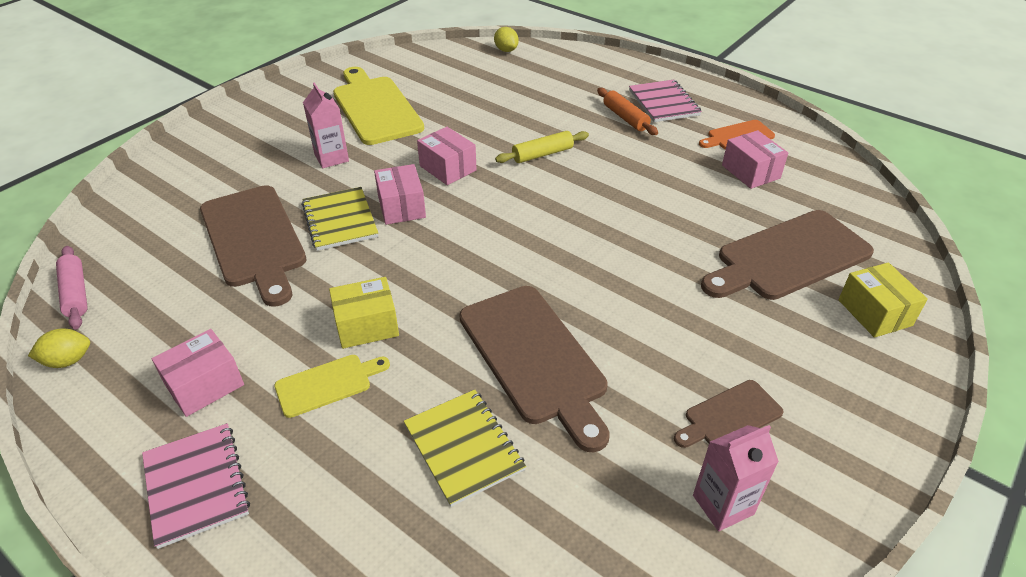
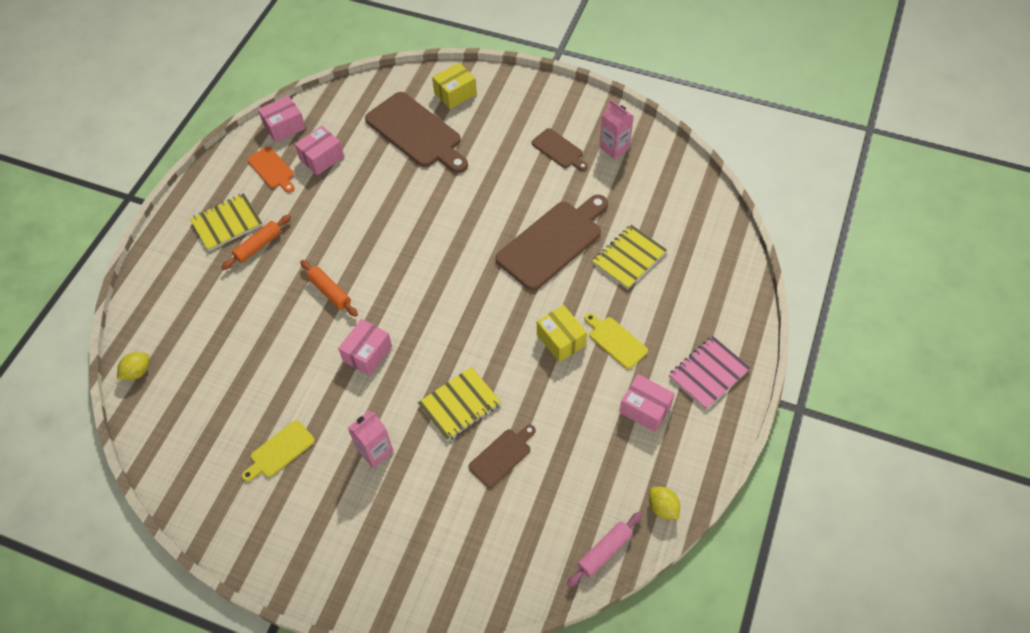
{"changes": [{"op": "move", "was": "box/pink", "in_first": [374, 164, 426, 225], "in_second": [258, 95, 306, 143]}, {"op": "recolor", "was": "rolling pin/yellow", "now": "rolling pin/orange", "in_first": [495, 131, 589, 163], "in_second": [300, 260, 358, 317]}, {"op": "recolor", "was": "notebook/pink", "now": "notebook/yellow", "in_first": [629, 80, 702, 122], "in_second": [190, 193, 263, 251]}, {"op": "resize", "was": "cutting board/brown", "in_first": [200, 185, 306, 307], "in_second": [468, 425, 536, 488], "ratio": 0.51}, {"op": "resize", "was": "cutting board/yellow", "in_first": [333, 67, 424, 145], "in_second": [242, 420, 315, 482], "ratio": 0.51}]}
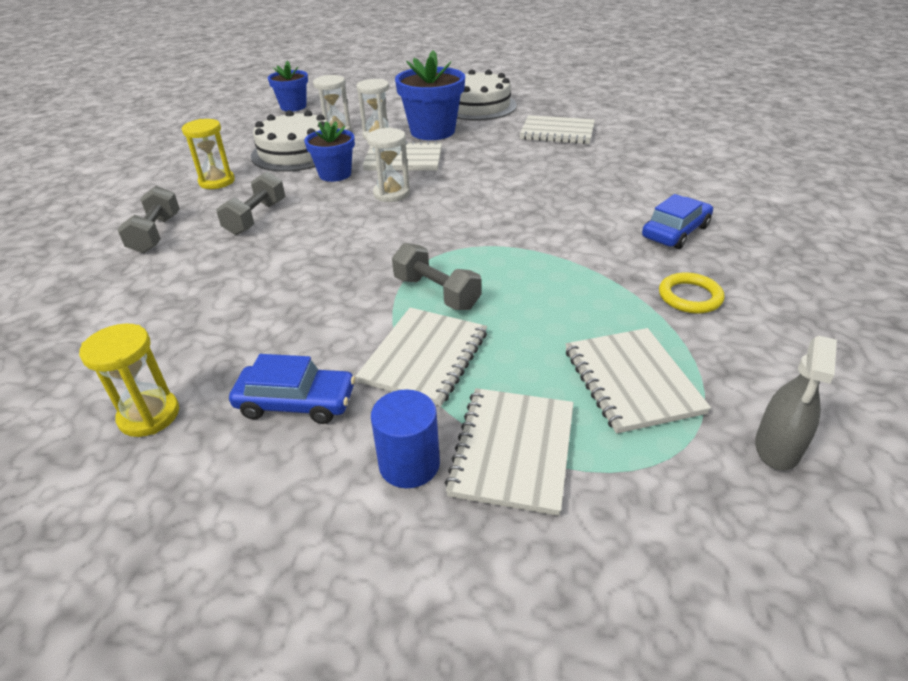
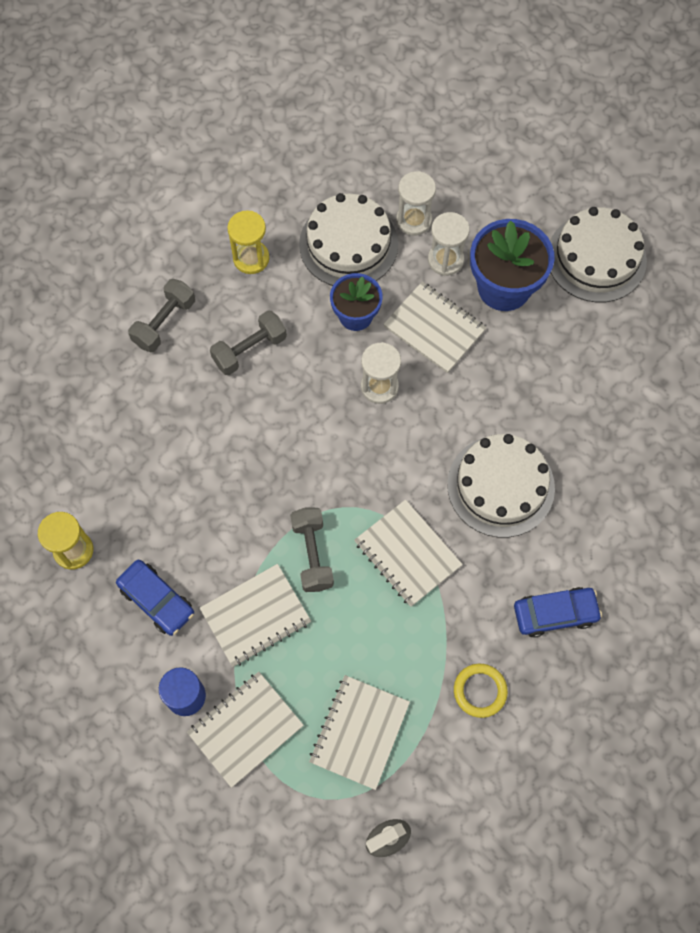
{"changes": [{"op": "delete", "was": "flower pot/blue", "in_first": [268, 61, 308, 111]}, {"op": "insert", "now": "cake/white", "in_second": [447, 434, 555, 538]}, {"op": "move", "was": "notebook/white", "in_first": [520, 115, 595, 144], "in_second": [355, 500, 463, 607]}]}
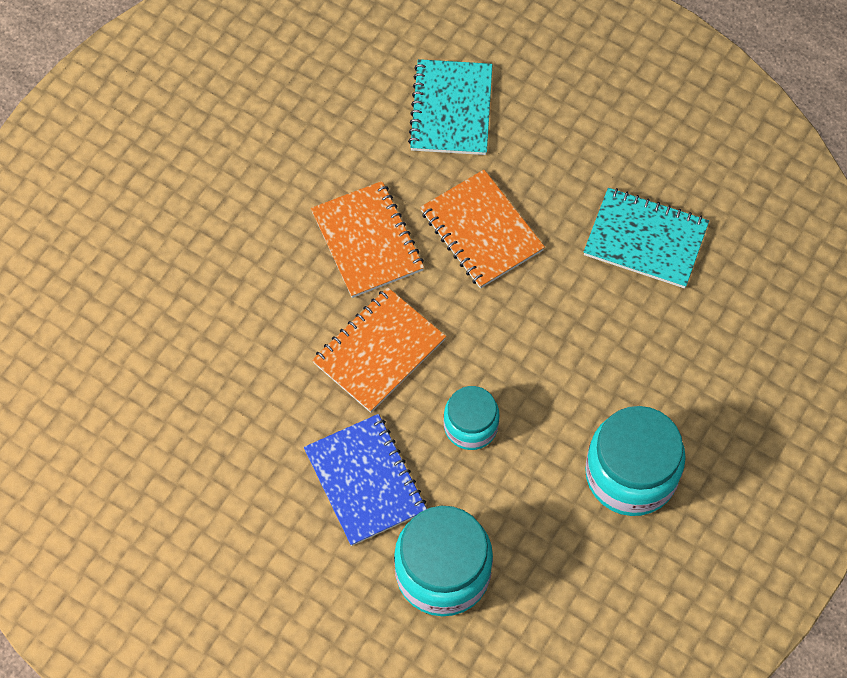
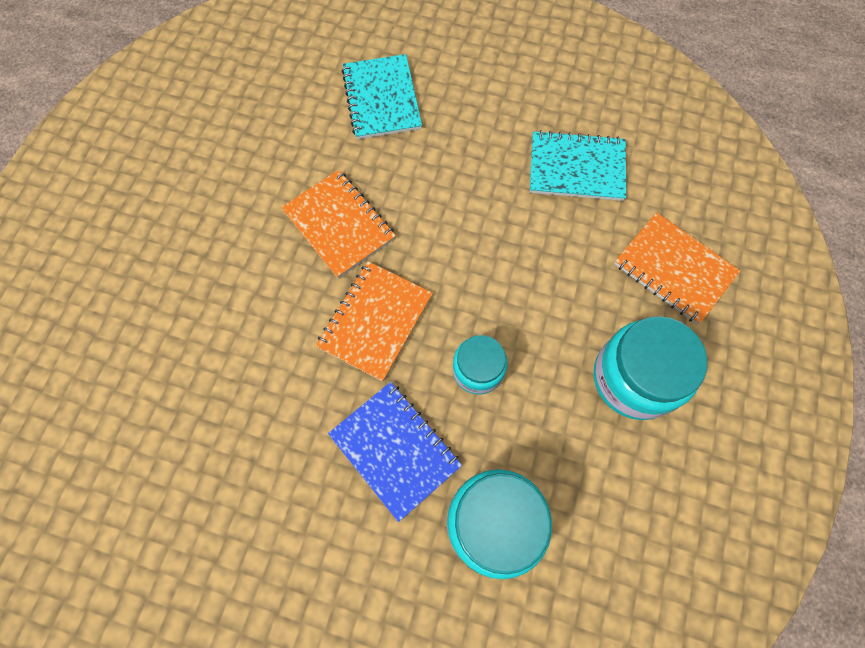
{"changes": [{"op": "move", "was": "notebook/orange", "in_first": [420, 170, 545, 288], "in_second": [614, 212, 740, 324]}]}
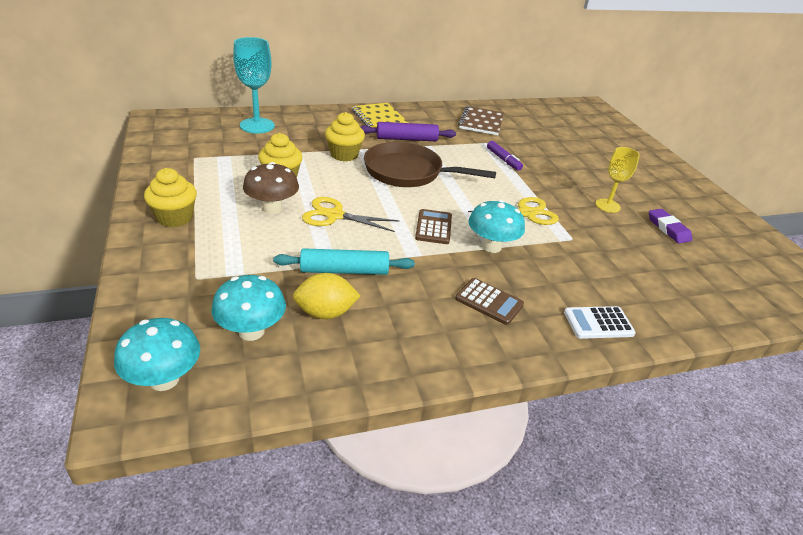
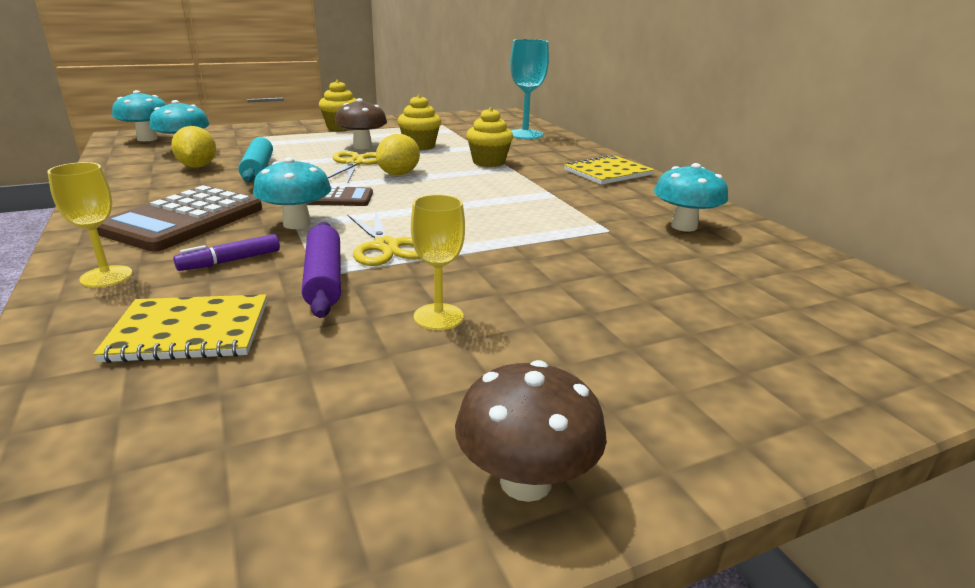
{"changes": [{"op": "delete", "was": "pan/brown", "in_first": [364, 142, 496, 187]}, {"op": "delete", "was": "eraser/purple", "in_first": [649, 209, 692, 243]}, {"op": "insert", "now": "notebook/yellow", "in_second": [93, 294, 267, 363]}, {"op": "insert", "now": "lemon/yellow", "in_second": [376, 134, 420, 175]}, {"op": "insert", "now": "mushroom/brown", "in_second": [455, 360, 607, 502]}, {"op": "move", "was": "rolling pin/purple", "in_first": [360, 122, 456, 141], "in_second": [302, 222, 341, 318]}, {"op": "move", "was": "marker/purple", "in_first": [487, 141, 523, 171], "in_second": [173, 234, 280, 271]}, {"op": "replace", "was": "notebook/brown", "now": "mushroom/turquoise", "in_first": [458, 106, 504, 135], "in_second": [654, 163, 728, 232]}, {"op": "replace", "was": "calculator/white", "now": "goblet/yellow", "in_first": [564, 306, 636, 339], "in_second": [47, 162, 133, 287]}, {"op": "resize", "was": "calculator/brown", "in_first": [455, 278, 524, 325], "in_second": [97, 185, 262, 252], "ratio": 1.89}]}
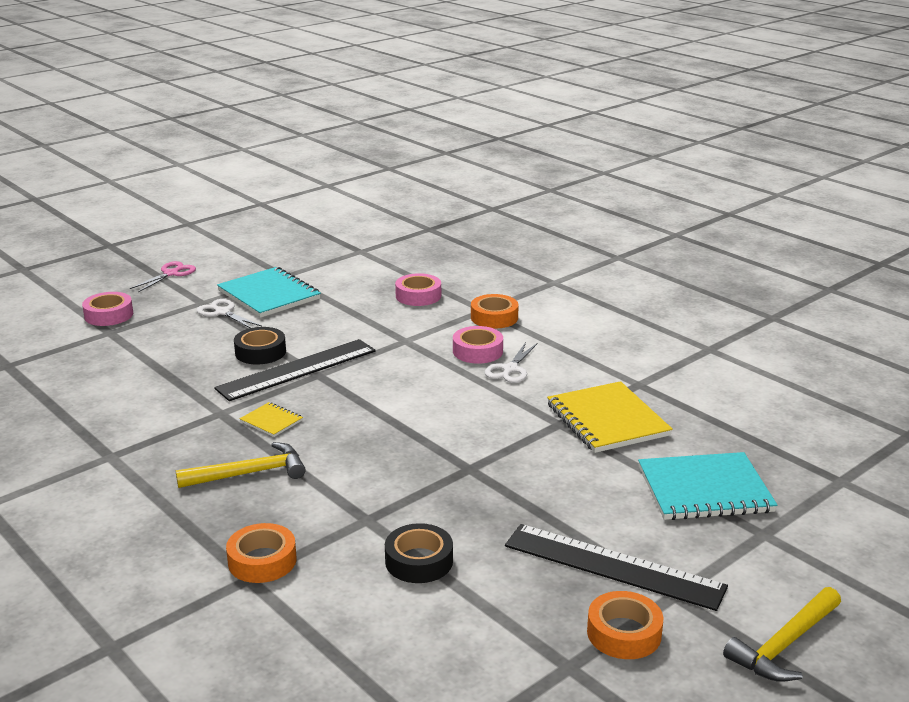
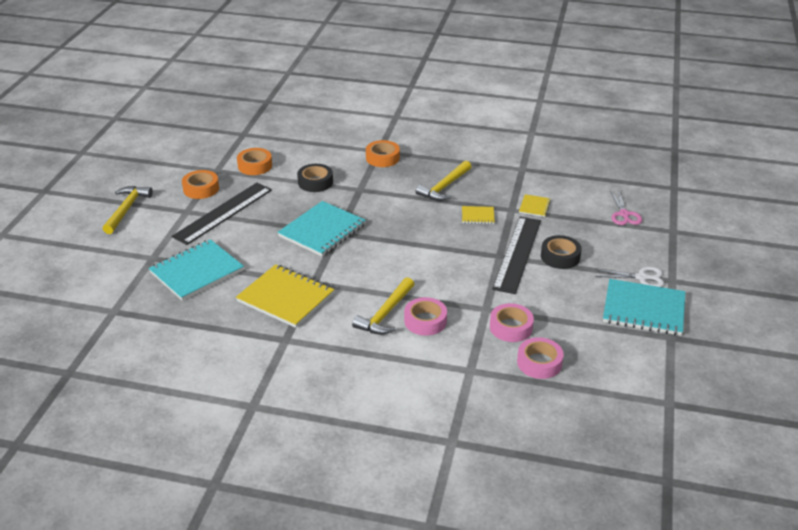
{"changes": [{"op": "insert", "now": "notebook/turquoise", "in_second": [278, 201, 366, 256]}, {"op": "insert", "now": "notebook/yellow", "in_second": [519, 194, 551, 217]}, {"op": "move", "was": "tape/pink", "in_first": [82, 292, 133, 326], "in_second": [490, 303, 534, 342]}, {"op": "move", "was": "scissors/pink", "in_first": [130, 261, 196, 292], "in_second": [610, 191, 642, 225]}, {"op": "move", "was": "tape/orange", "in_first": [471, 294, 519, 329], "in_second": [237, 148, 272, 175]}, {"op": "replace", "was": "scissors/white", "now": "hammer/yellow", "in_first": [485, 342, 538, 383], "in_second": [352, 277, 414, 335]}, {"op": "rotate", "was": "ruler/black", "in_first": [505, 524, 728, 611], "in_second": [172, 183, 272, 245], "clockwise": -45}]}
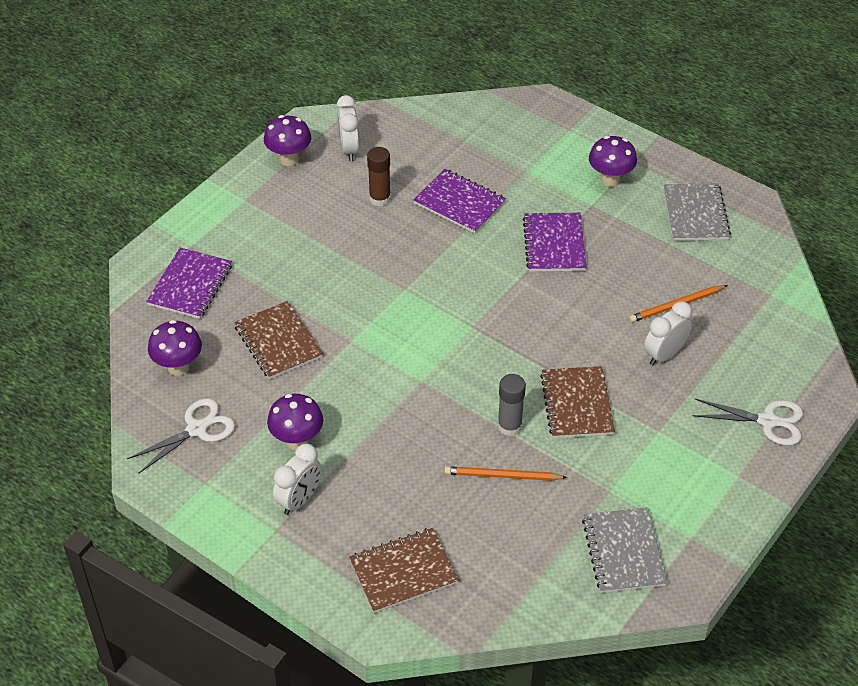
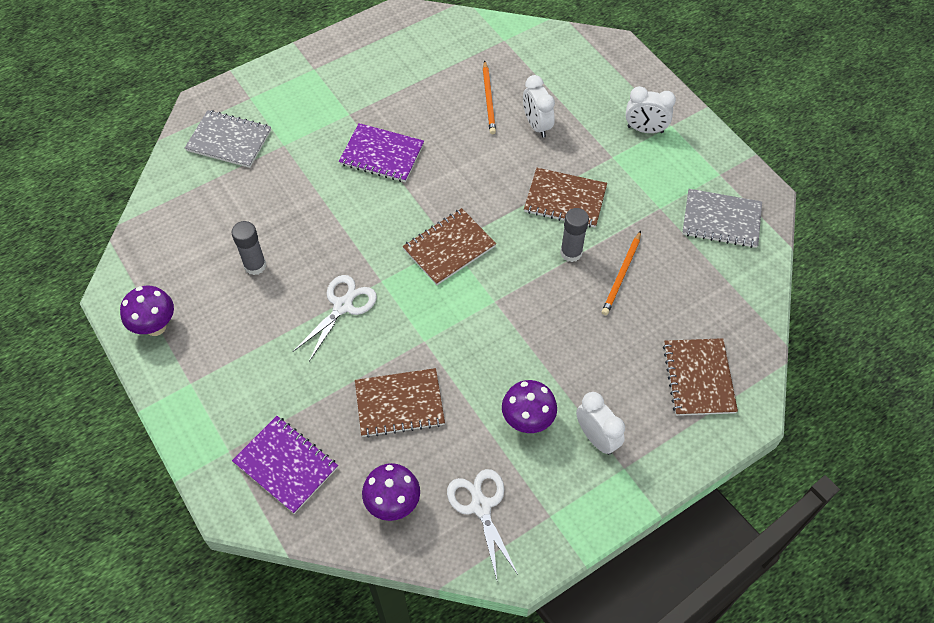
{"changes": [{"op": "delete", "was": "notebook/purple", "in_first": [413, 169, 506, 233]}, {"op": "delete", "was": "mushroom/purple", "in_first": [589, 136, 637, 187]}, {"op": "insert", "now": "notebook/brown", "in_second": [402, 208, 496, 285]}, {"op": "move", "was": "clock/white", "in_first": [337, 95, 359, 161], "in_second": [626, 86, 676, 133]}, {"op": "move", "was": "notebook/grey", "in_first": [664, 183, 731, 241], "in_second": [185, 110, 271, 168]}, {"op": "move", "was": "scissors/white", "in_first": [693, 399, 803, 446], "in_second": [293, 275, 377, 361]}, {"op": "recolor", "was": "glue stick/brown", "now": "glue stick/grey", "in_first": [367, 147, 391, 206], "in_second": [231, 221, 266, 275]}]}
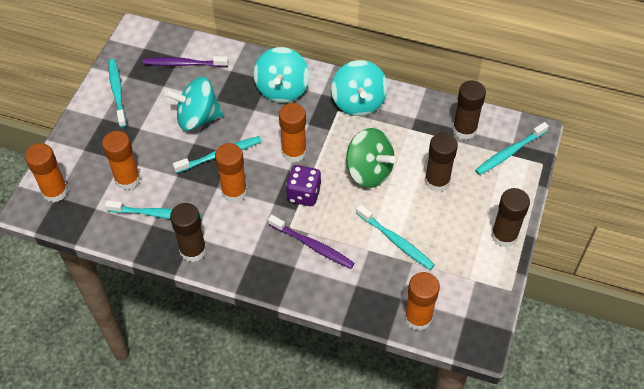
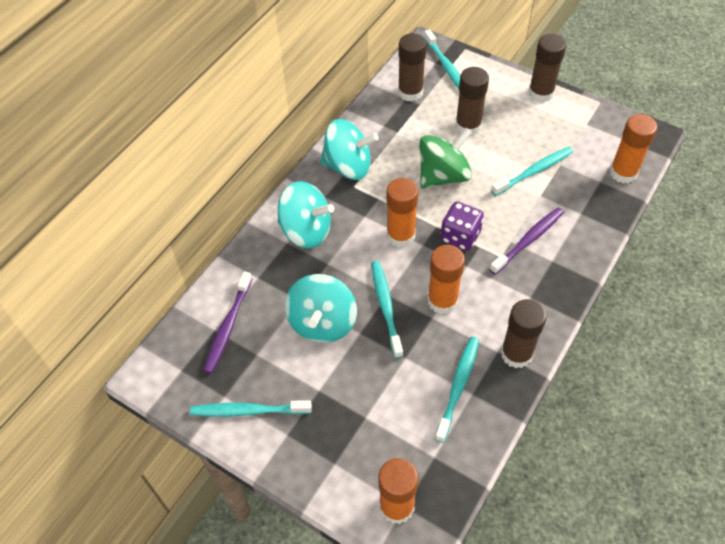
{"changes": [{"op": "delete", "was": "glue stick/orange", "in_first": [102, 131, 141, 190]}]}
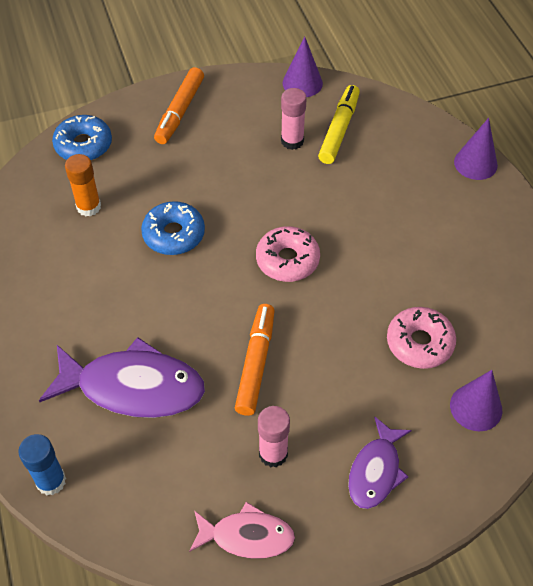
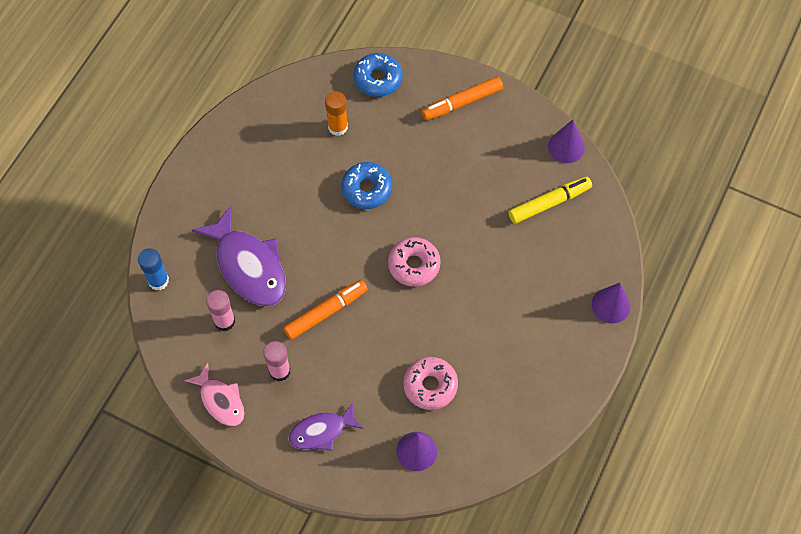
{"changes": [{"op": "move", "was": "glue stick/pink", "in_first": [281, 88, 307, 150], "in_second": [206, 290, 235, 331]}]}
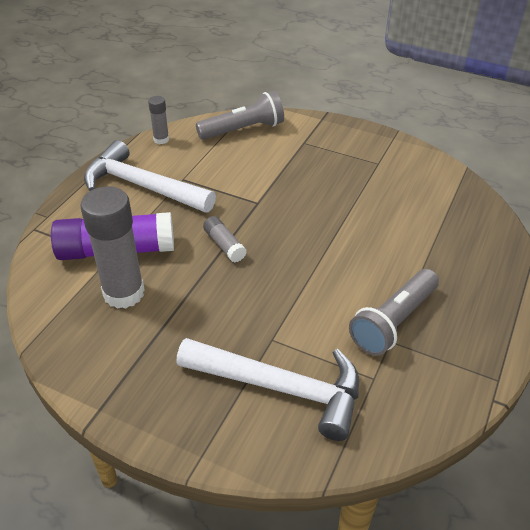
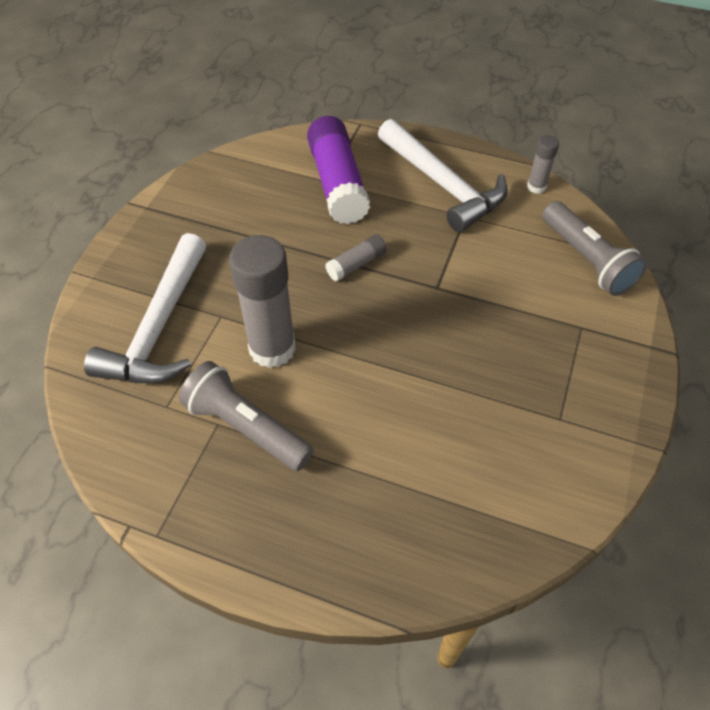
{"changes": [{"op": "move", "was": "glue stick/grey", "in_first": [81, 186, 145, 309], "in_second": [229, 235, 296, 368]}, {"op": "rotate", "was": "hammer/white", "in_first": [84, 140, 216, 213], "in_second": [378, 119, 508, 232], "clockwise": 120}]}
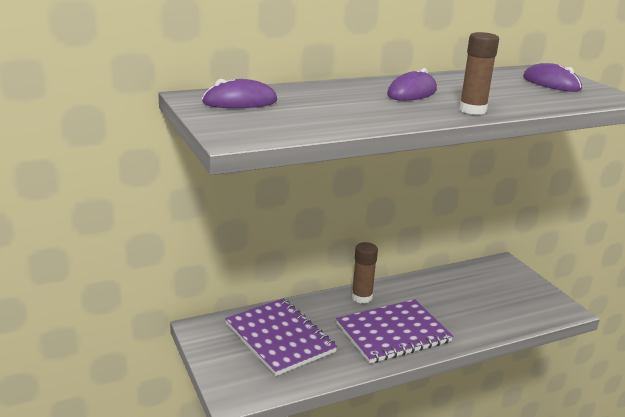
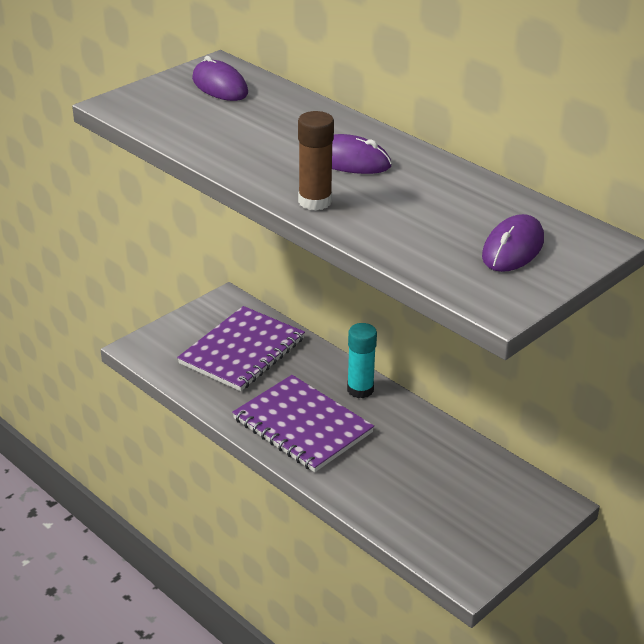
{"changes": [{"op": "recolor", "was": "glue stick/brown", "now": "glue stick/turquoise", "in_first": [352, 242, 378, 304], "in_second": [347, 323, 377, 398]}]}
